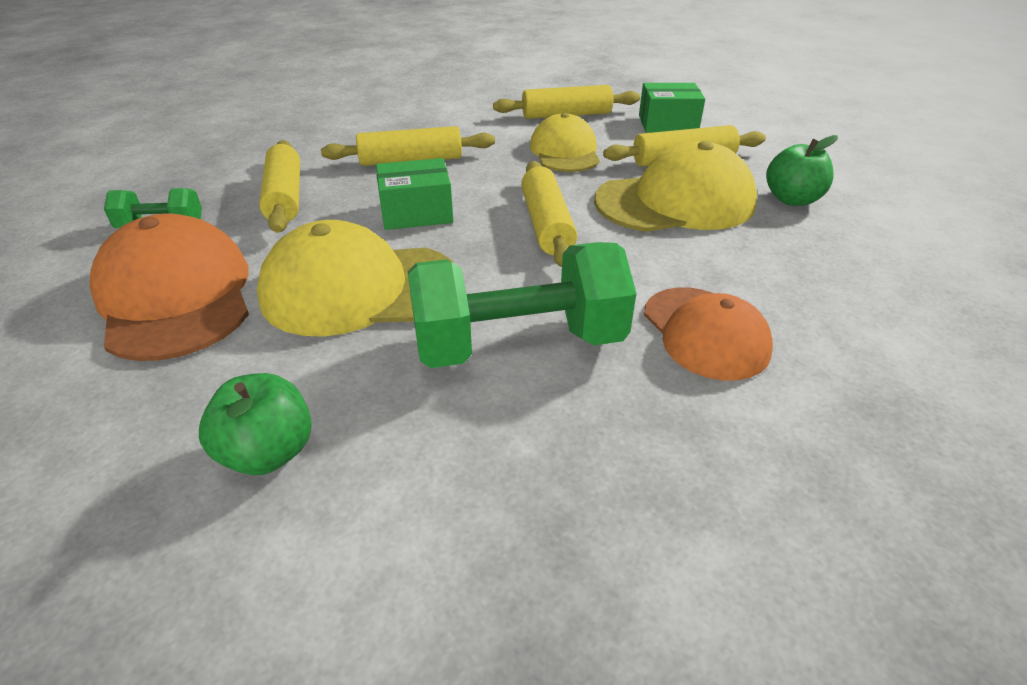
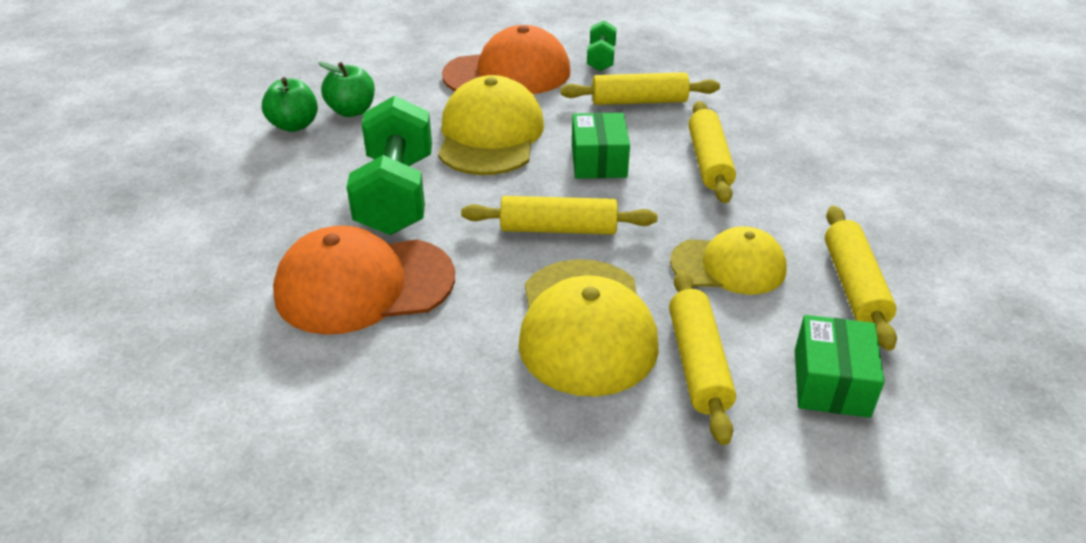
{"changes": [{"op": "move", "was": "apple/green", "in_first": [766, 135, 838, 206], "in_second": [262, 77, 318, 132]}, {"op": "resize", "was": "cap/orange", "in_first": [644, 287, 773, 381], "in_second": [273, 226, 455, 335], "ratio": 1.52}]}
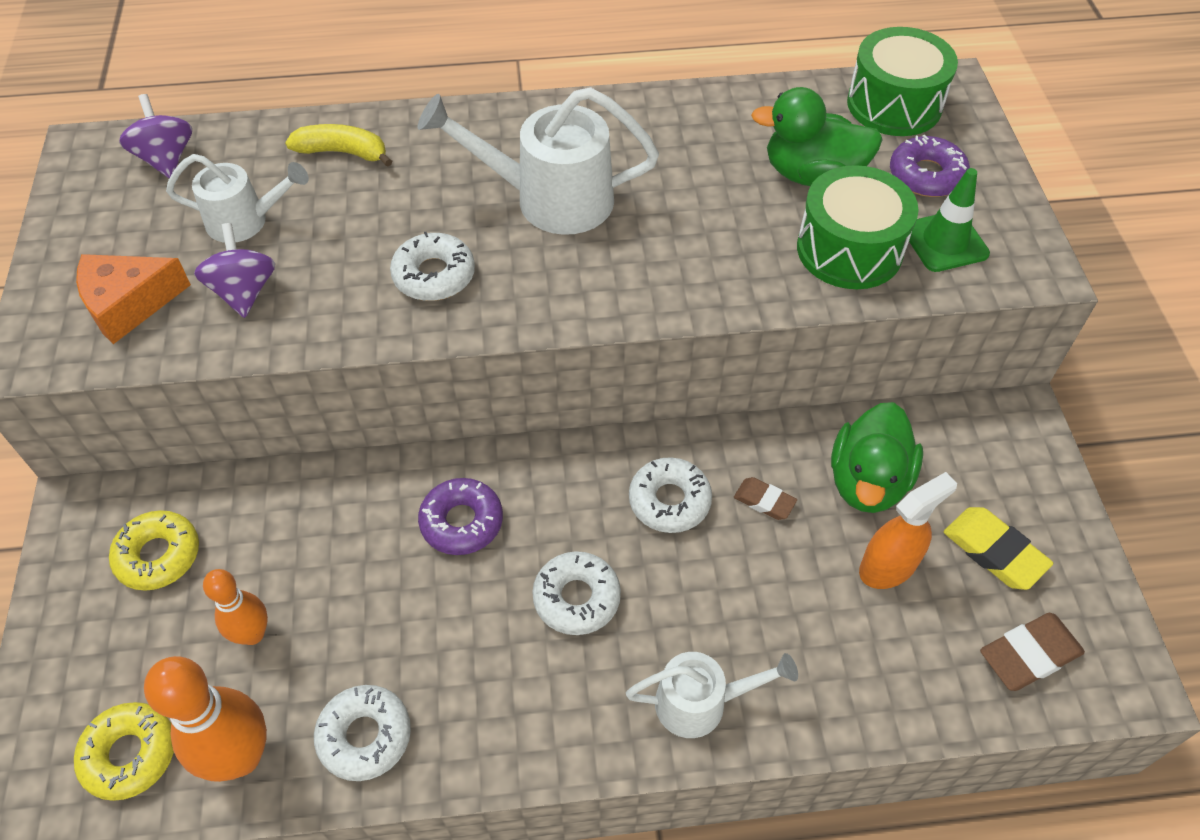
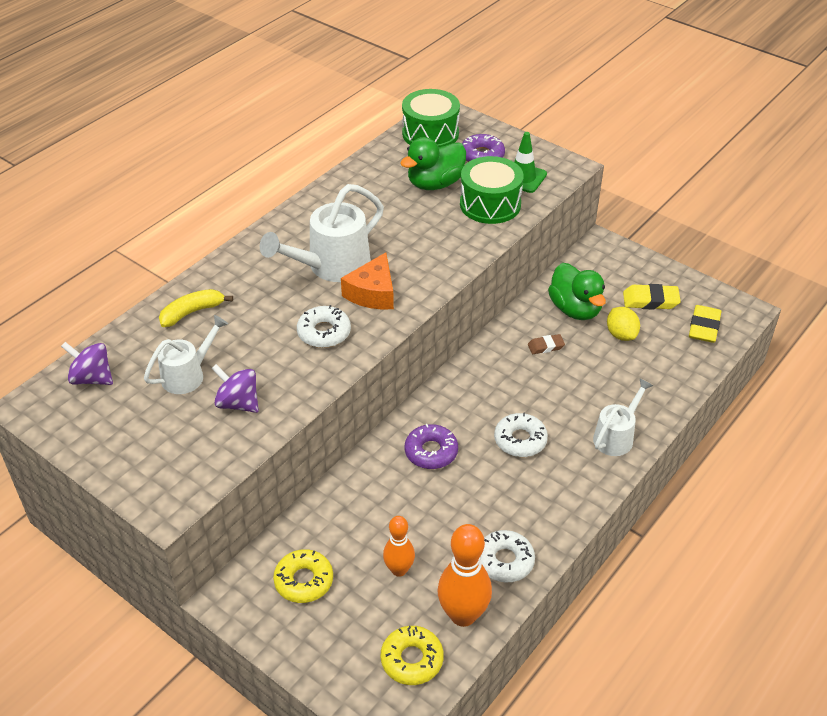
{"changes": [{"op": "delete", "was": "donut/white", "in_first": [629, 457, 712, 533]}, {"op": "move", "was": "cheese/orange", "in_first": [76, 254, 191, 344], "in_second": [341, 252, 394, 310]}, {"op": "replace", "was": "spray bottle/orange", "now": "lemon/yellow", "in_first": [859, 472, 957, 589], "in_second": [607, 307, 640, 341]}, {"op": "recolor", "was": "eraser/brown", "now": "eraser/yellow", "in_first": [980, 613, 1085, 691], "in_second": [689, 305, 721, 343]}]}
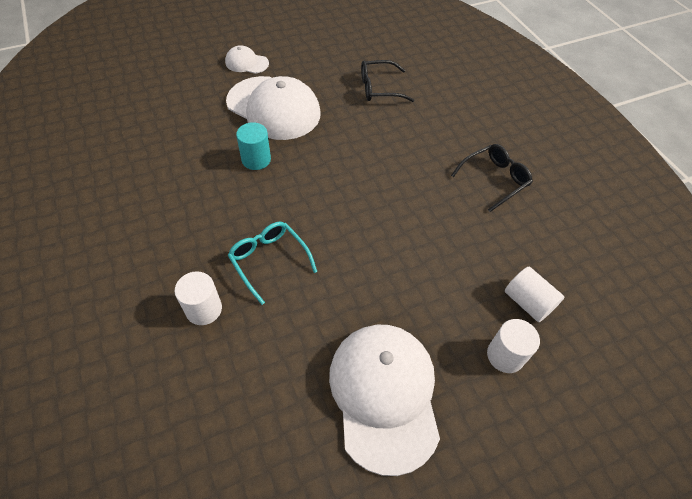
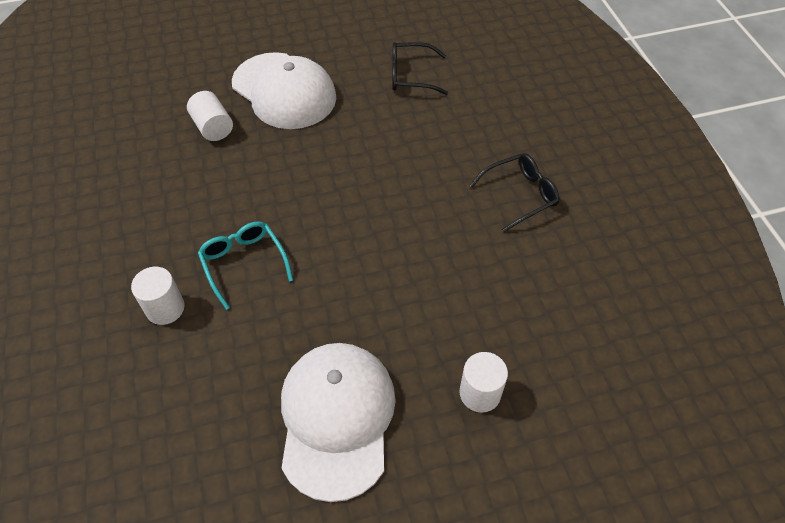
{"changes": [{"op": "delete", "was": "cap/white", "in_first": [225, 45, 269, 74]}, {"op": "delete", "was": "cylinder/turquoise", "in_first": [236, 122, 271, 170]}, {"op": "move", "was": "cylinder/white", "in_first": [505, 267, 564, 322], "in_second": [187, 91, 233, 141]}]}
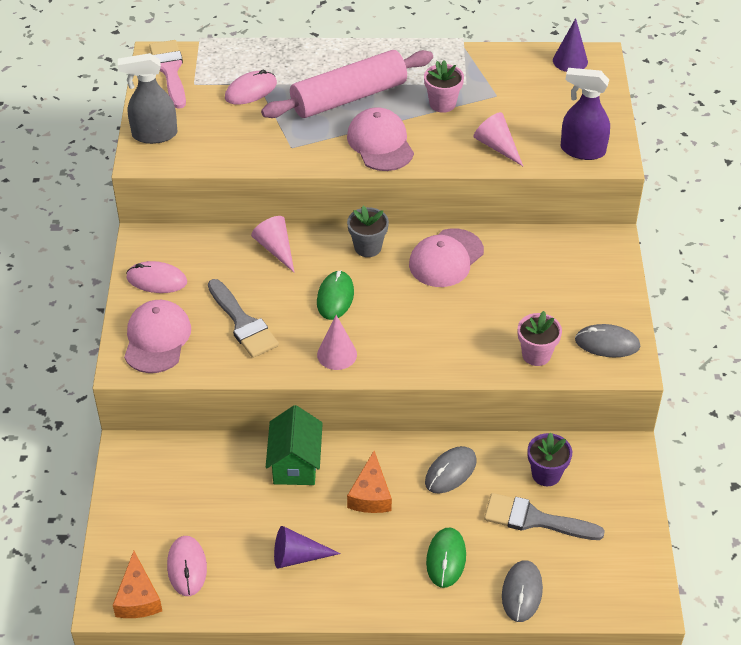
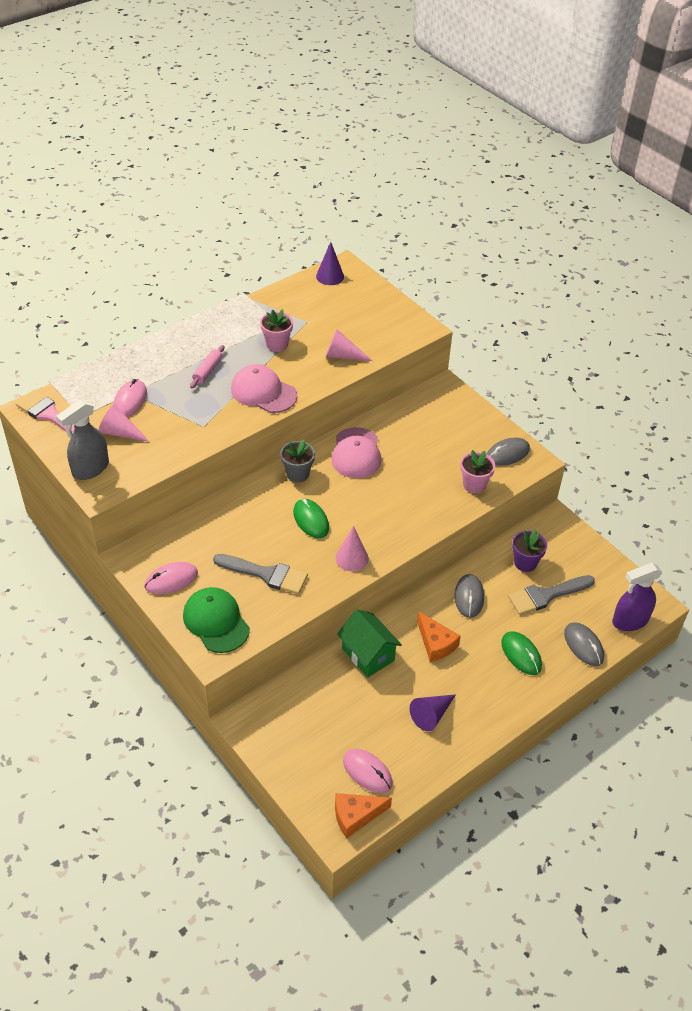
{"changes": [{"op": "move", "was": "cone/pink", "in_first": [251, 216, 295, 273], "in_second": [99, 404, 150, 442]}, {"op": "move", "was": "spray bottle/purple", "in_first": [561, 68, 610, 160], "in_second": [612, 563, 663, 631]}, {"op": "recolor", "was": "cap/pink", "now": "cap/green", "in_first": [124, 300, 191, 373], "in_second": [183, 587, 250, 653]}, {"op": "rotate", "was": "cheese/orange", "in_first": [113, 551, 162, 618], "in_second": [335, 793, 392, 838], "clockwise": 120}, {"op": "resize", "was": "rolling pin/pink", "in_first": [261, 50, 433, 118], "in_second": [190, 345, 224, 388], "ratio": 0.42}]}
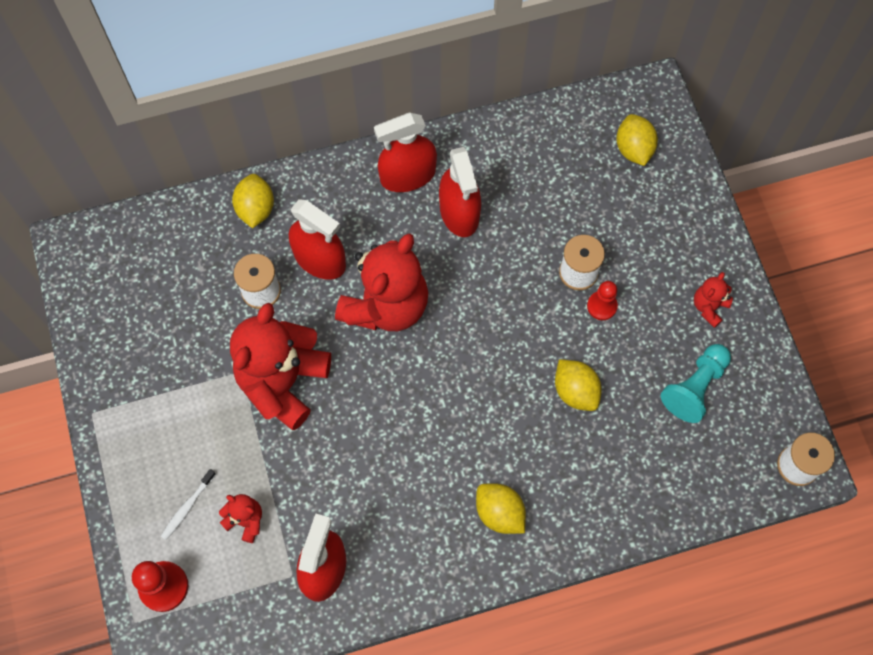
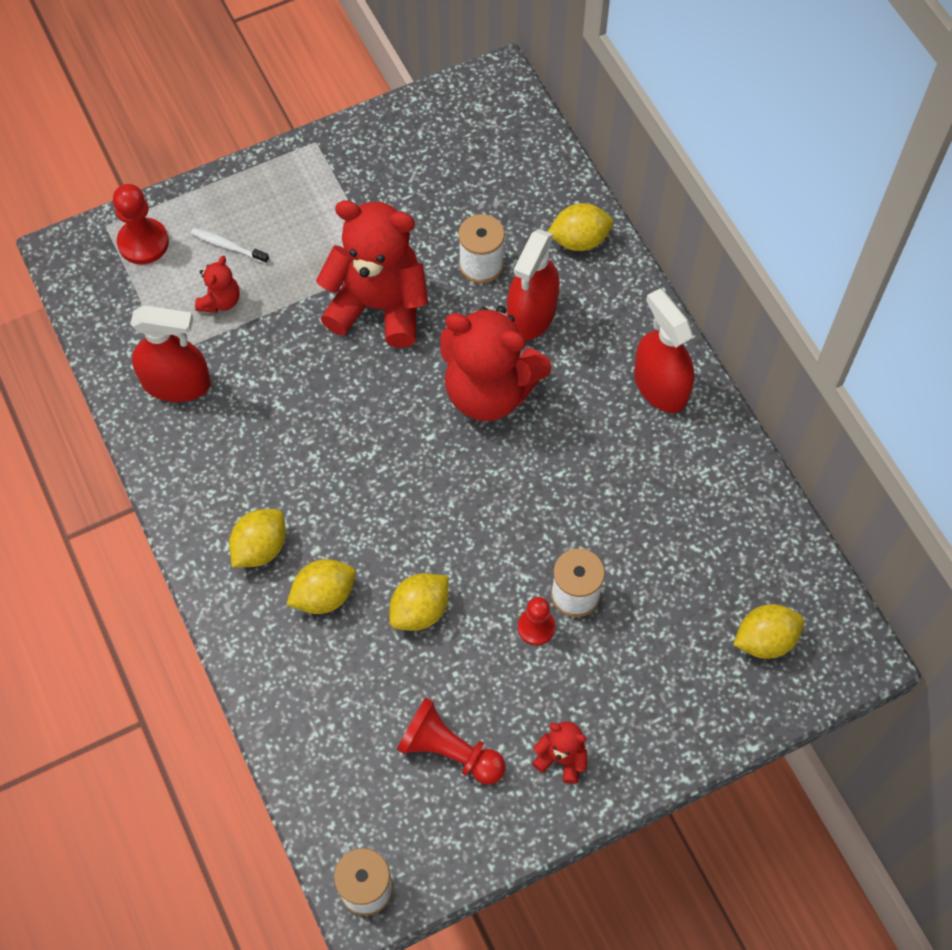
{"changes": [{"op": "delete", "was": "spray bottle/red", "in_first": [439, 147, 481, 237]}, {"op": "insert", "now": "lemon/yellow", "in_second": [287, 559, 356, 614]}, {"op": "recolor", "was": "pawn/turquoise", "now": "pawn/red", "in_first": [661, 344, 731, 423], "in_second": [397, 697, 506, 785]}]}
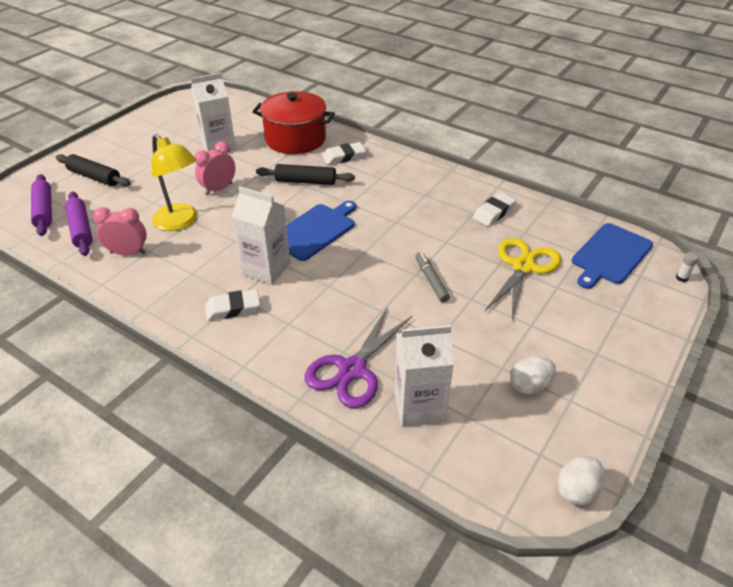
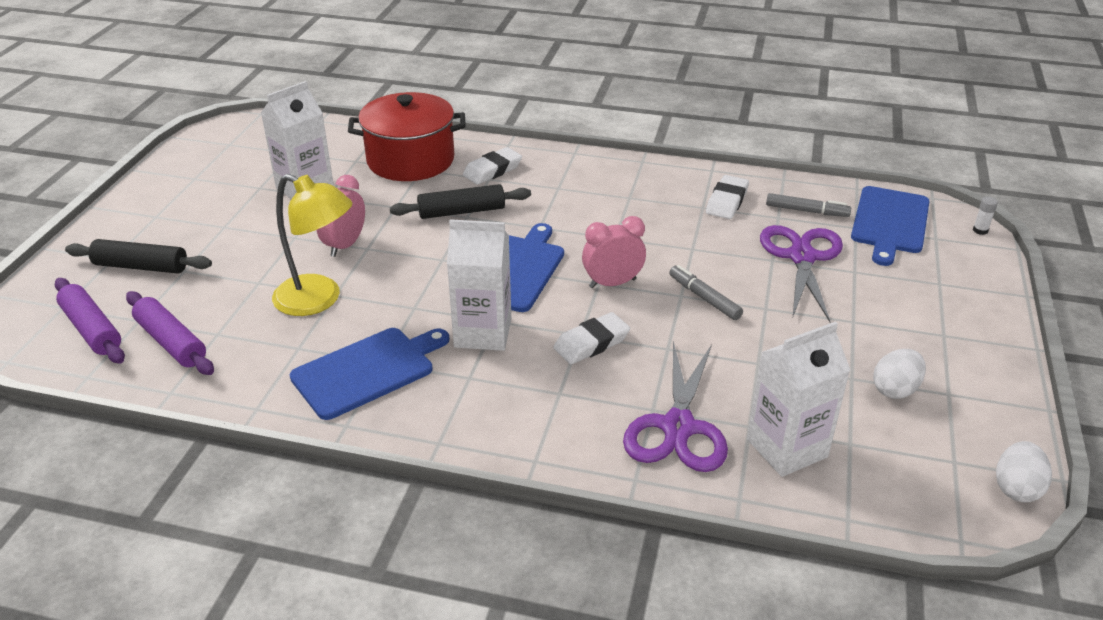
{"changes": [{"op": "insert", "now": "cutting board/blue", "in_second": [290, 328, 449, 420]}, {"op": "insert", "now": "marker/grey", "in_second": [766, 193, 851, 217]}, {"op": "move", "was": "clock/pink", "in_first": [93, 207, 147, 255], "in_second": [582, 216, 646, 288]}, {"op": "move", "was": "eraser/white", "in_first": [205, 289, 260, 321], "in_second": [553, 312, 630, 364]}, {"op": "recolor", "was": "scissors/yellow", "now": "scissors/purple", "in_first": [485, 238, 561, 320], "in_second": [760, 225, 843, 322]}]}
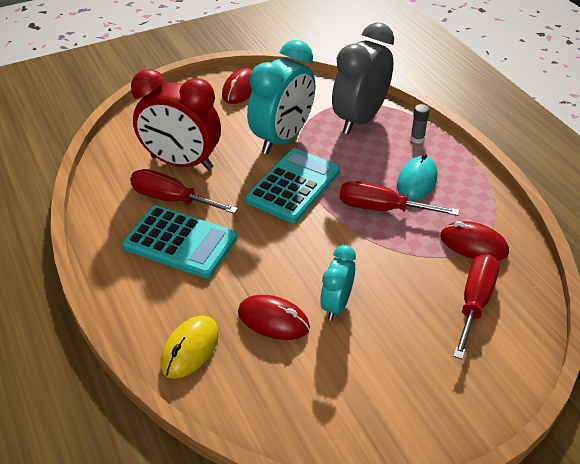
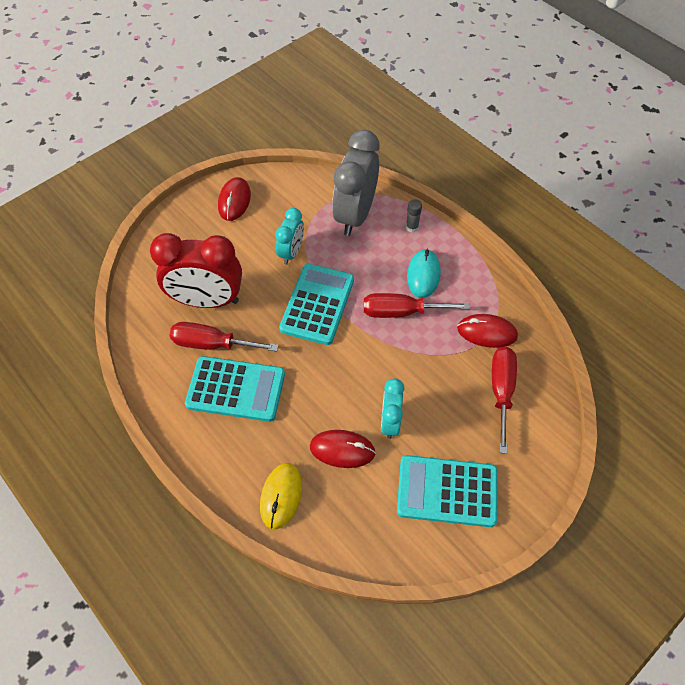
{"changes": [{"op": "insert", "now": "calculator/turquoise", "in_second": [397, 455, 498, 527]}, {"op": "resize", "was": "clock/turquoise", "in_first": [247, 40, 315, 154], "in_second": [275, 208, 304, 264], "ratio": 0.55}]}
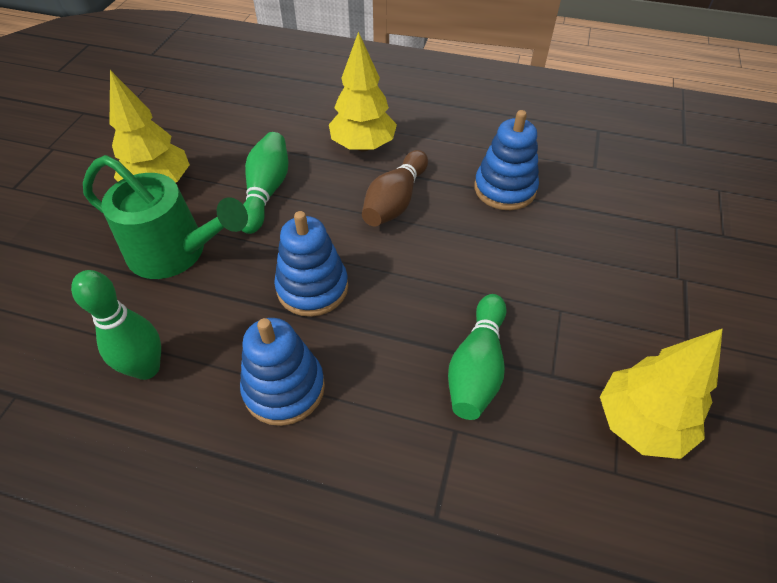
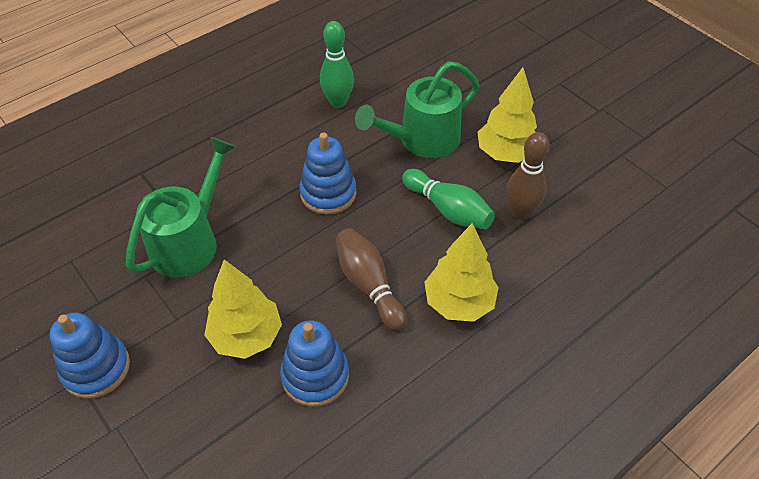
{"changes": [{"op": "insert", "now": "bowling pin/brown", "in_second": [506, 132, 550, 219]}, {"op": "move", "was": "stacking toy/blue", "in_first": [240, 318, 325, 426], "in_second": [50, 313, 130, 399]}, {"op": "move", "was": "tree/yellow", "in_first": [600, 328, 723, 459], "in_second": [204, 259, 282, 359]}, {"op": "replace", "was": "bowling pin/green", "now": "watering can/green", "in_first": [448, 294, 506, 420], "in_second": [126, 137, 236, 278]}]}
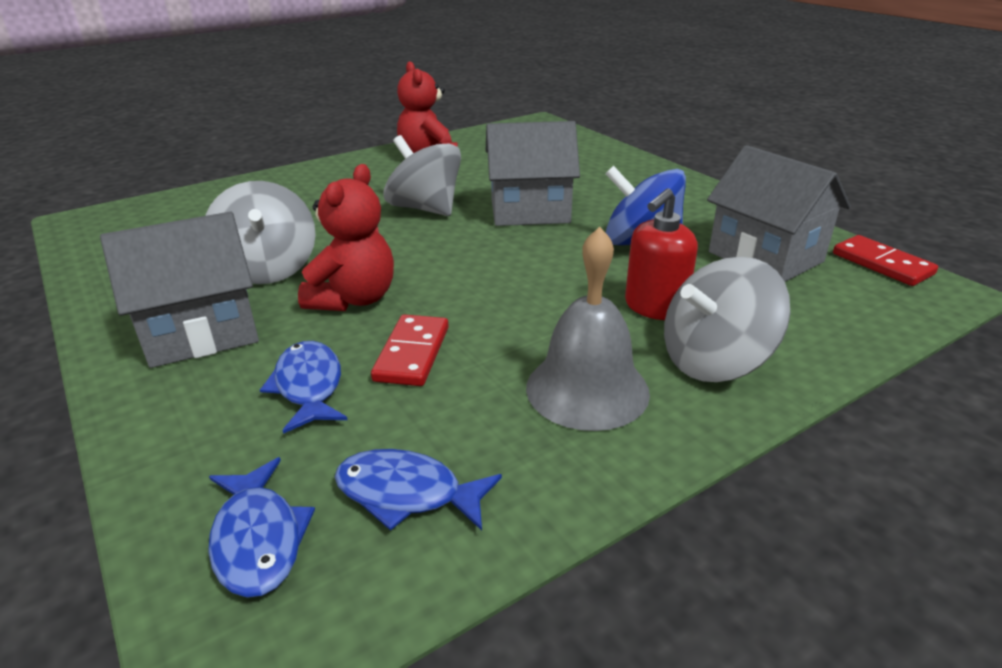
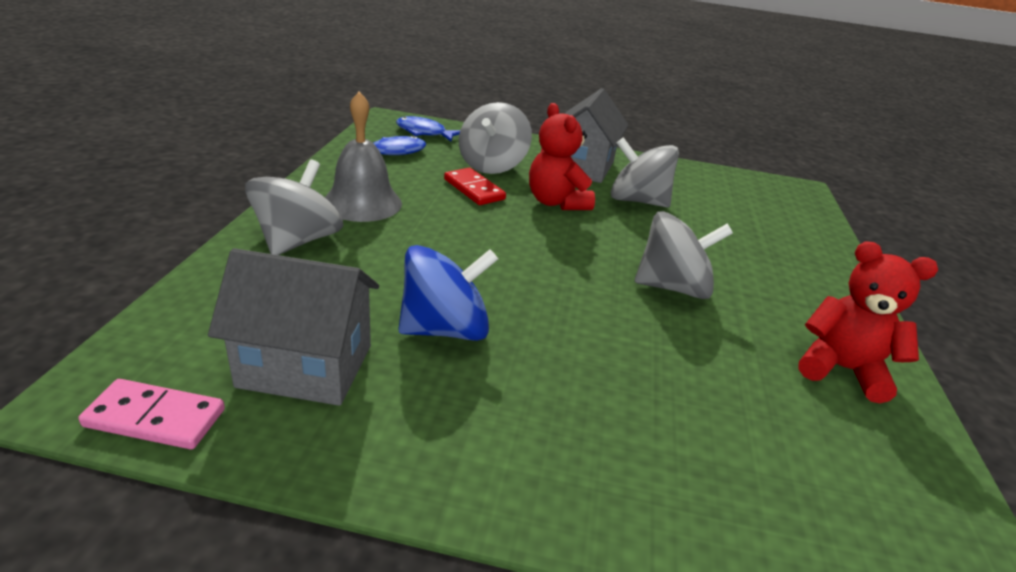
{"changes": [{"op": "delete", "was": "house/grey", "in_first": [486, 121, 580, 226]}, {"op": "delete", "was": "soap dispenser/red", "in_first": [625, 189, 698, 320]}, {"op": "replace", "was": "fish/blue", "now": "spinning top/grey", "in_first": [260, 341, 348, 434], "in_second": [459, 102, 532, 174]}, {"op": "recolor", "was": "domino/red", "now": "domino/pink", "in_first": [833, 235, 938, 286], "in_second": [78, 379, 225, 449]}]}
